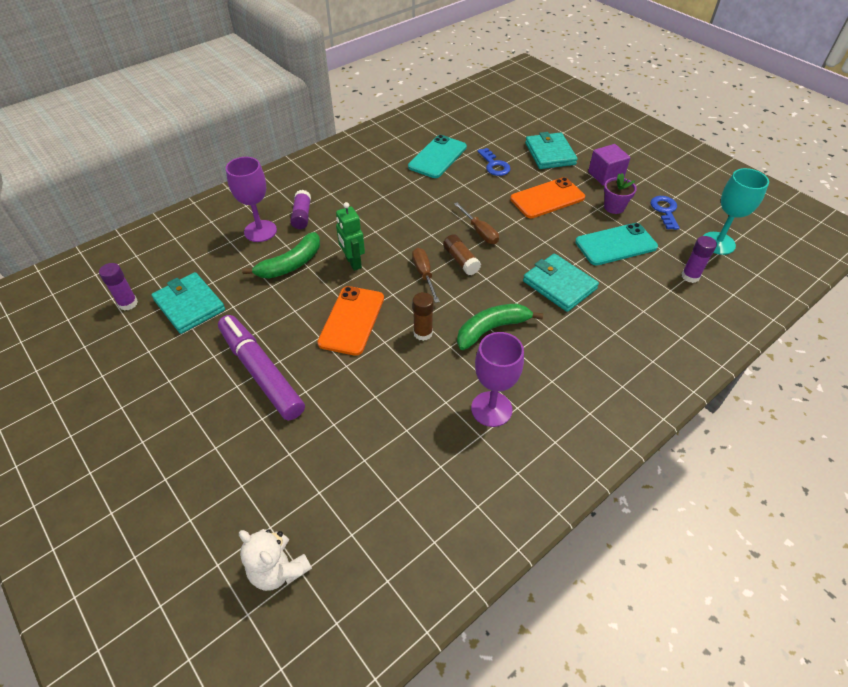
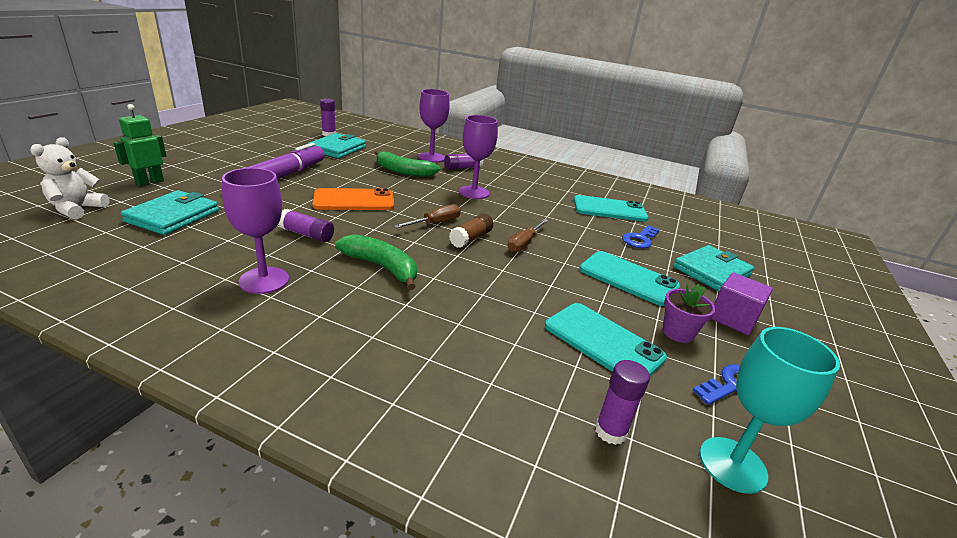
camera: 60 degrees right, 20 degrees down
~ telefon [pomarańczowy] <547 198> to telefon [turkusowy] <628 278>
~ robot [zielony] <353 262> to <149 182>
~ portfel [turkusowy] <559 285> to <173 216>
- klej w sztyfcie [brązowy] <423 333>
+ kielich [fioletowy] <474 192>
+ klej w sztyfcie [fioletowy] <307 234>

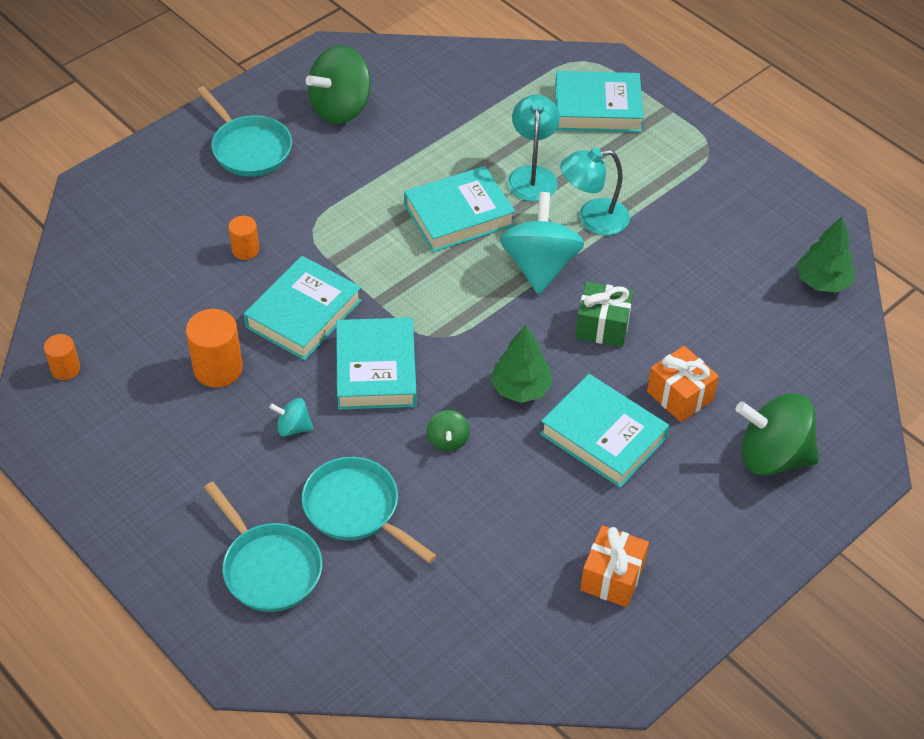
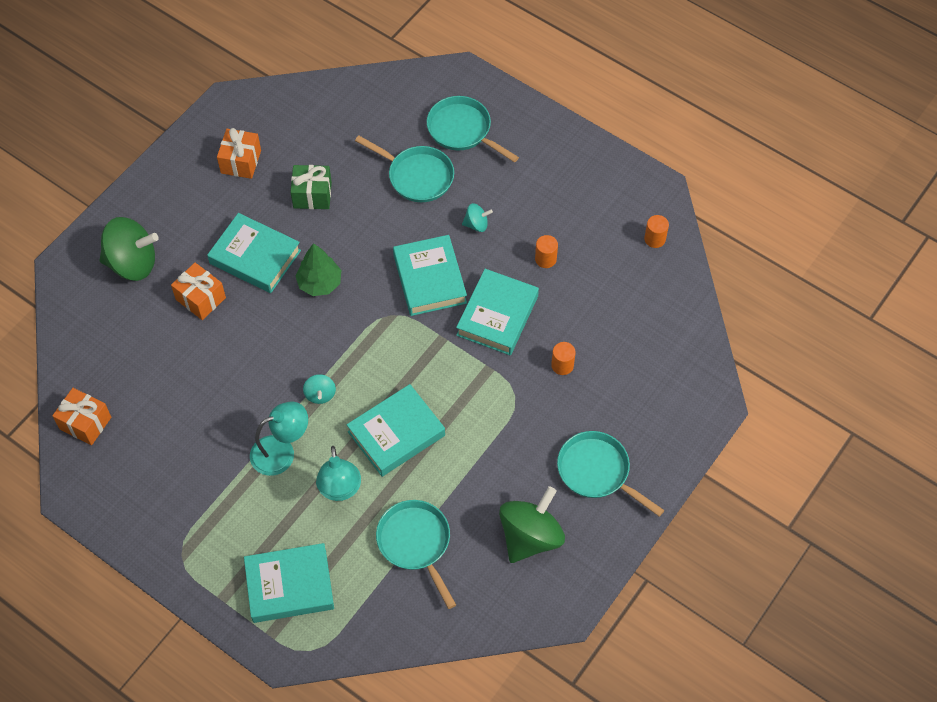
camera: 170 degrees right, 10 degrees up
~ bączek [turkusowy] <540 266> = <320 394> x0.47
~ drzewko [zielony] <822 282> to prezent [pomarańczowy] <85 423>
~ prezent [zielony] <602 326> to <312 195>
~ walec [pomarańczowy] <218 368> = <545 259> x0.59
- bączek [zielony] <448 440>
+ patelnia [turkusowy] <416 543>

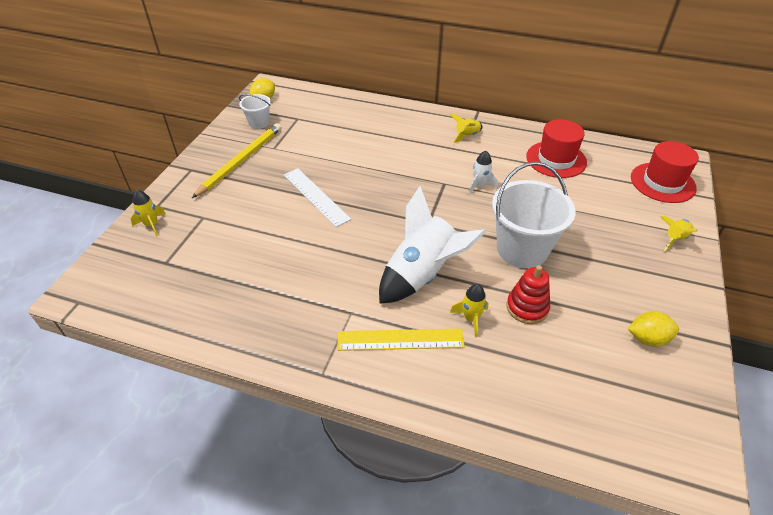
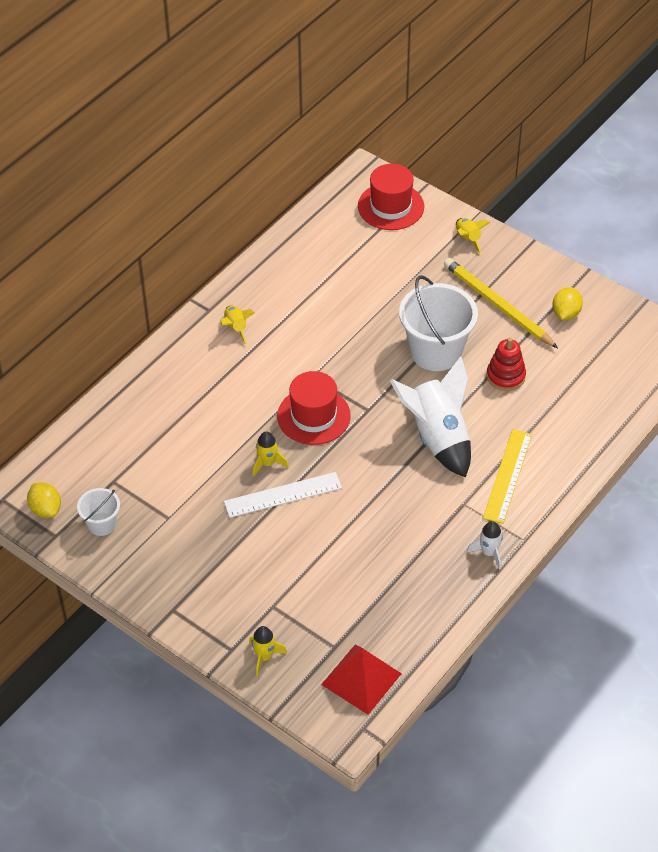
camera: 70 degrees left, 5 degrees up
~ kapelusz [czerwony] <556 159> to <313 416>
~ ołówek [żółty] <241 161> to <497 305>
~ rakieta [biały] <480 185> to <489 552>
~ rakieta [żółty] <471 319> to <267 463>
+ piramida [czerwony] <361 679>

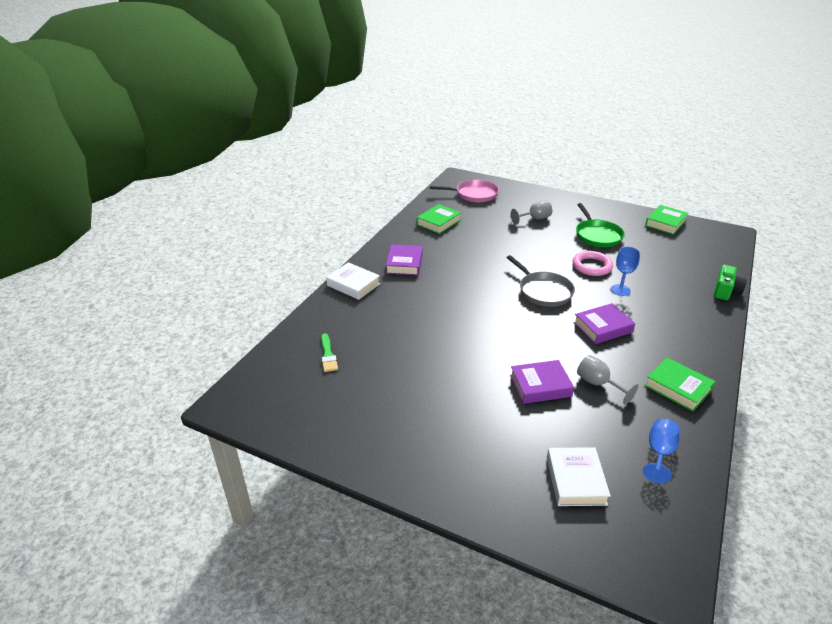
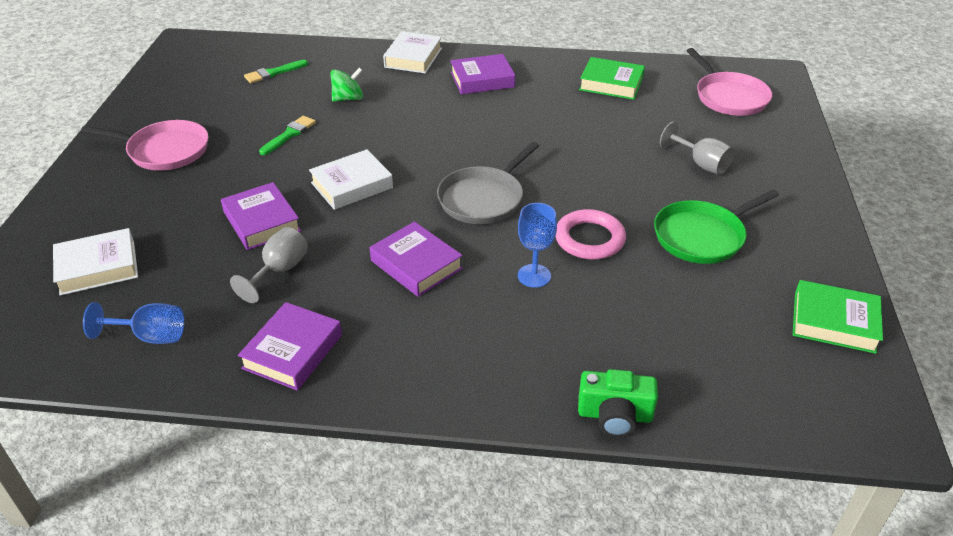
camera: 70 degrees right, 5 degrees up
~ książka [zielony] <678 388> to książka [fioletowy] <293 351>
+ bączek [zielony] <348 98>
+ pędzel [zielony] <289 134>
+ patelnia [różowy] <165 150>
+ książka [biały] <352 185>

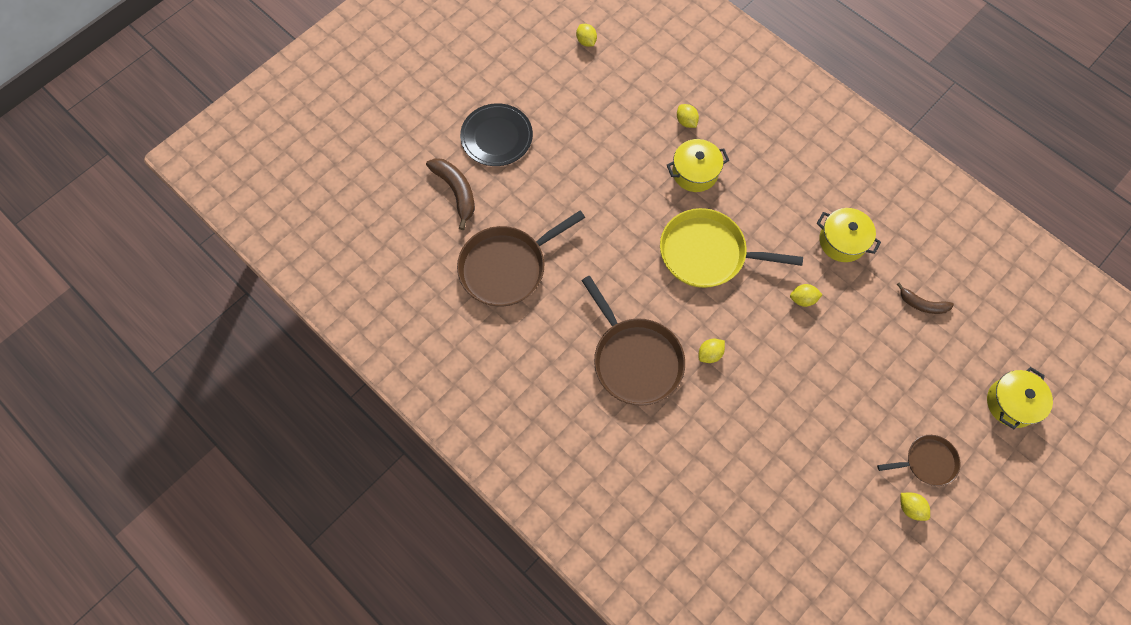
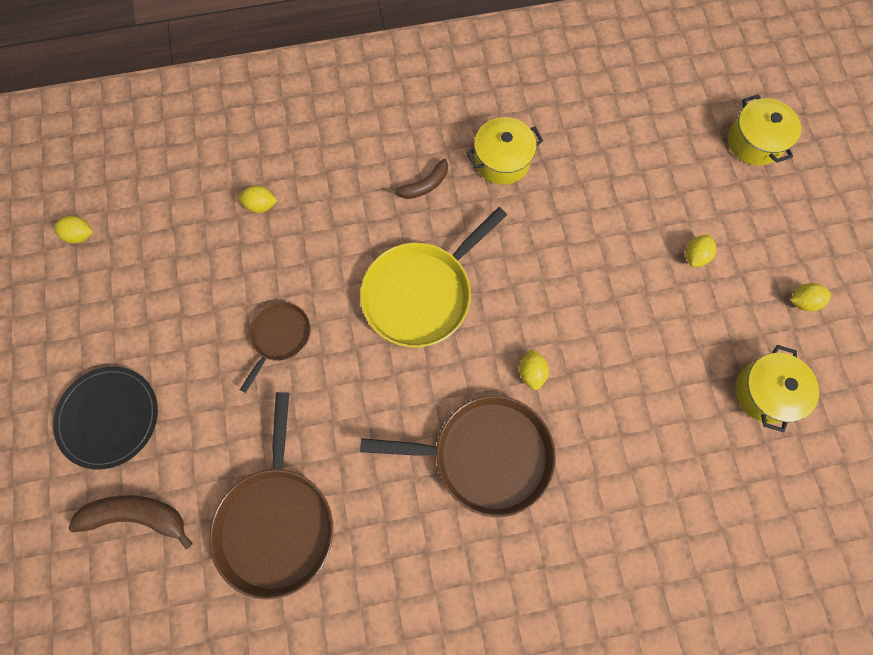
camera: 55 degrees left, 5 degrees up
~ garnek [żółty] <695 172> to <765 392>
~ banan [brązowy] <922 304> to <424 185>
~ cytryna [żółty] <803 299> to <694 256>
~ patelnia [brązowy] <927 462> to <280 336>

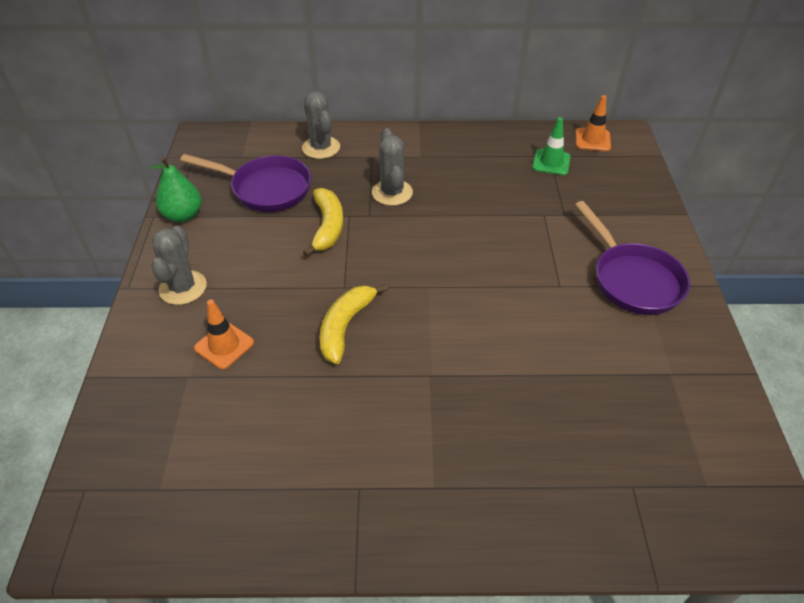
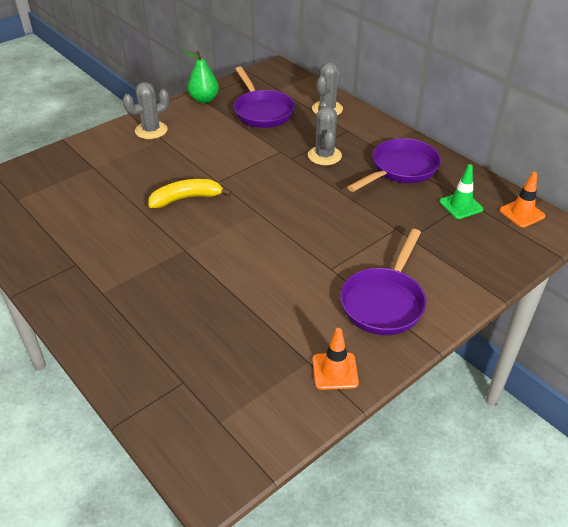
camera: 50 degrees right, 5 degrees down
~ kaktus [szary] <392 193> = <324 156> 45 degrees counterclockwise
- banan [żółty] <327 227>
~ pachołek [pomarańczowy] <224 345> to <335 371>
+ patelnia [fioletowy] <400 169>

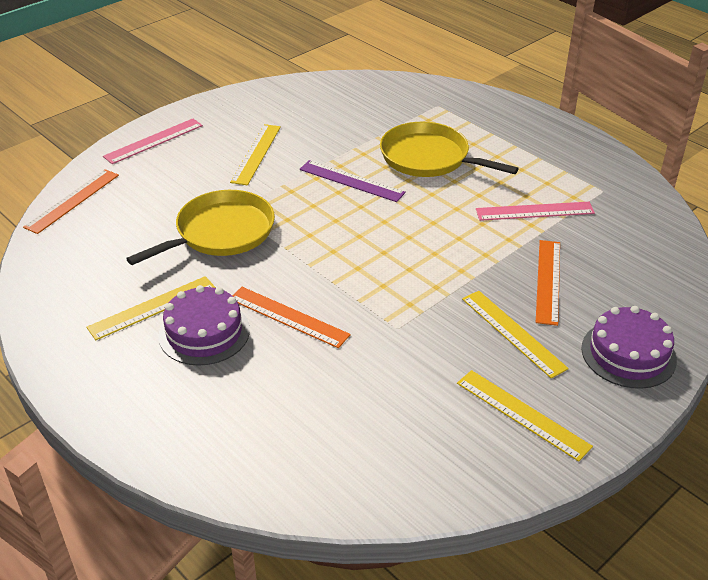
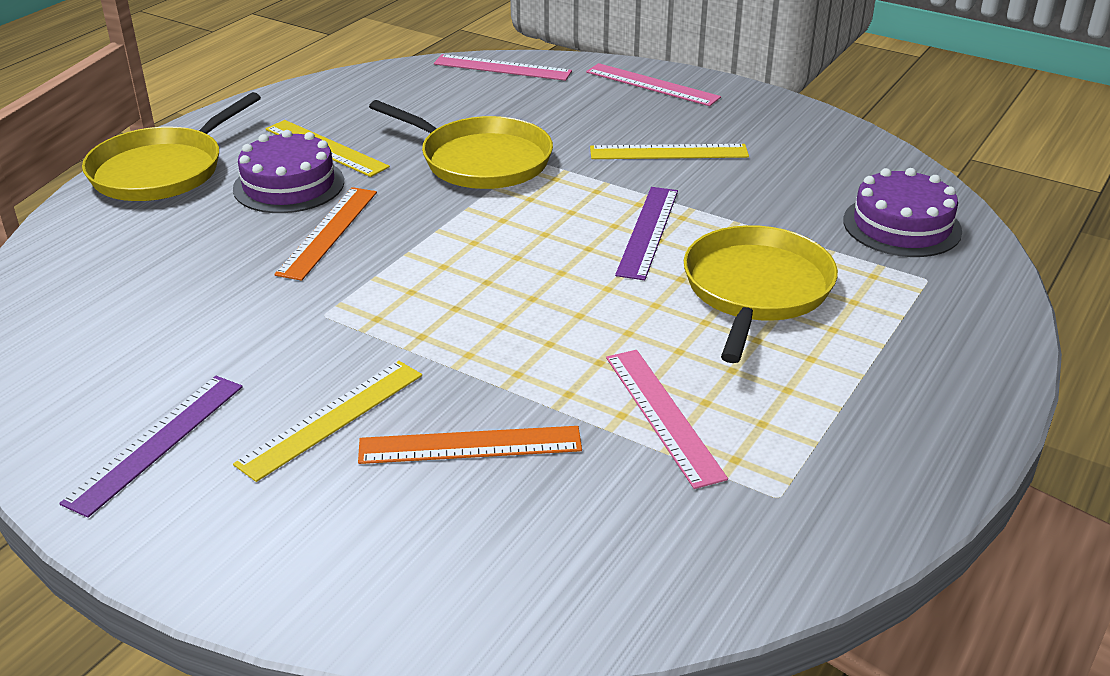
camera: 75 degrees right, 5 degrees down
~ linijka [pomarańczowy] <72 200> to linijka [różowy] <502 68>
~ tort [fioletowy] <628 354> to <902 226>
~ linijka [żółty] <522 414> to linijka [fioletowy] <156 442>
+ patelnia [żółty] <162 170>

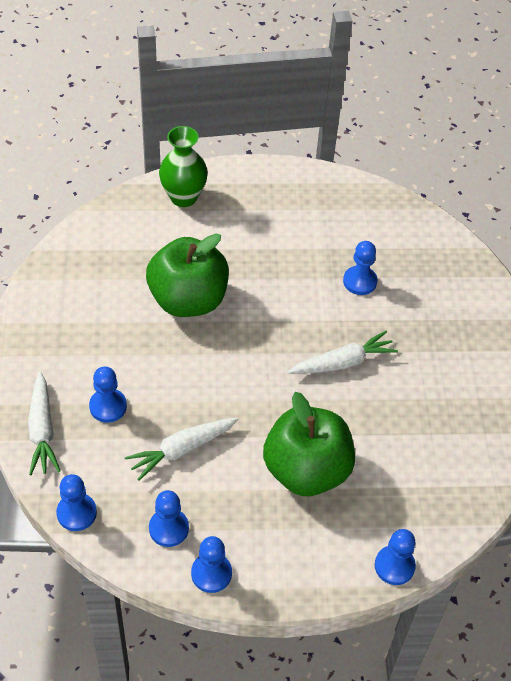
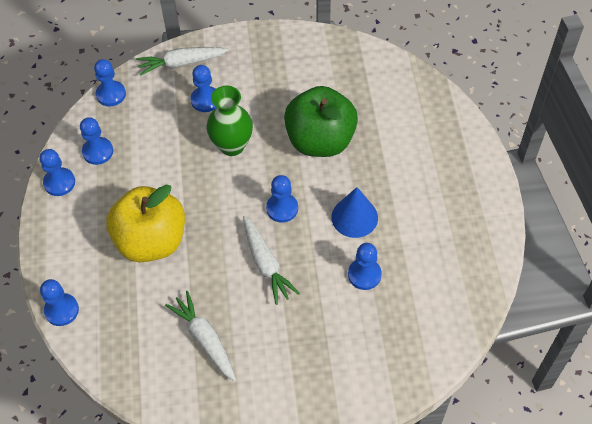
camera: 90 degrees right, 5 degrees up
~ wazon [zielony] <183 197> to <232 145>
~ jabłko [zielony] <306 470> to jabłko [żółty] <151 241>
~ marchewka [biały] <181 450> to <205 339>
+ pionek [niebieski] <282 208>
+ stożek [niebieski] <354 217>

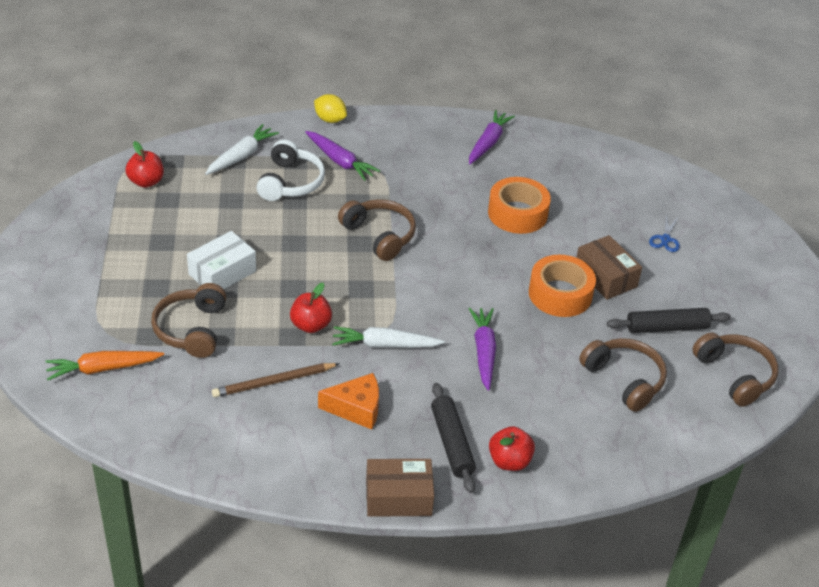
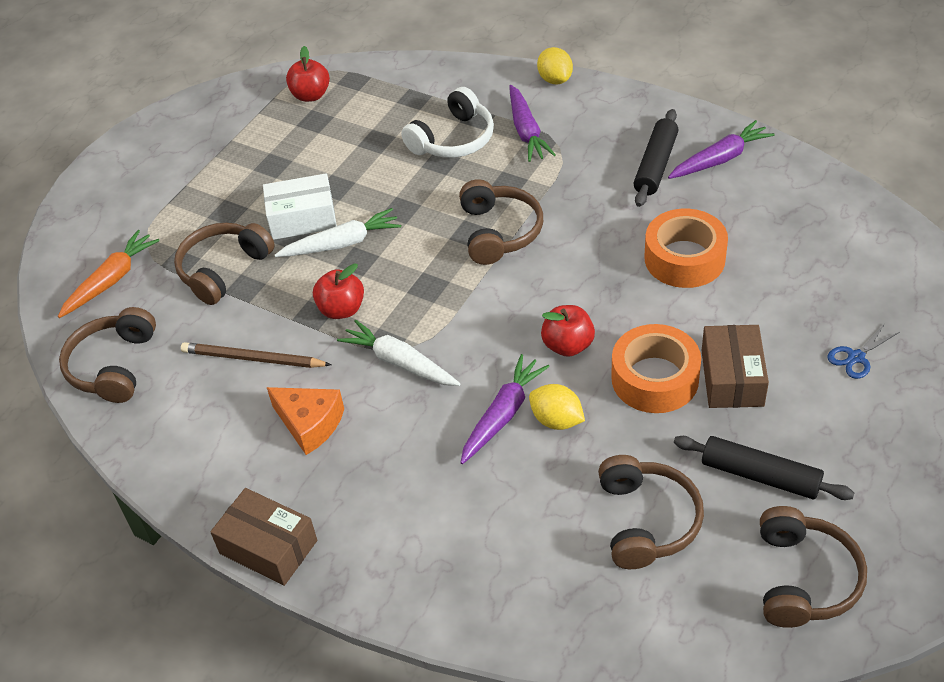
camera: 40 degrees right, 5 degrees up
~ marchewka [biały] <241 156> to <342 243>
~ marchewka [pomarańczowy] <103 369> = <111 280> 105 degrees clockwise
~ wałek do ciasta [czarny] <452 443> to <655 165>
~ jabłko [czerwony] <509 461> to <568 345>
+ słuchawki [brązowy] <113 366>
+ cytryna [żółty] <556 420>

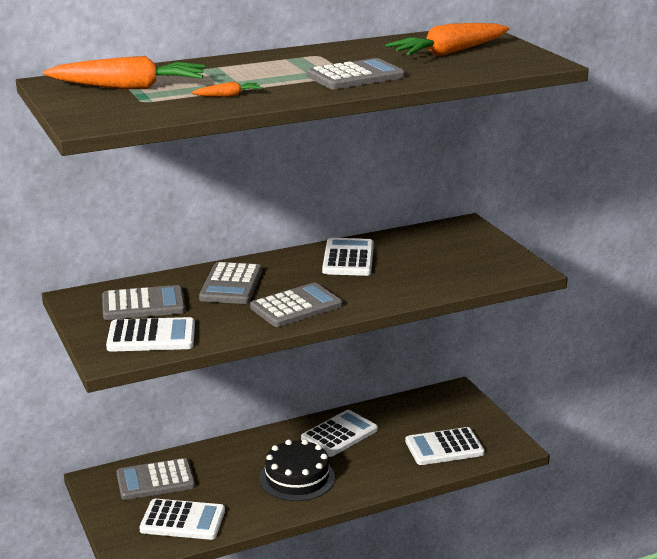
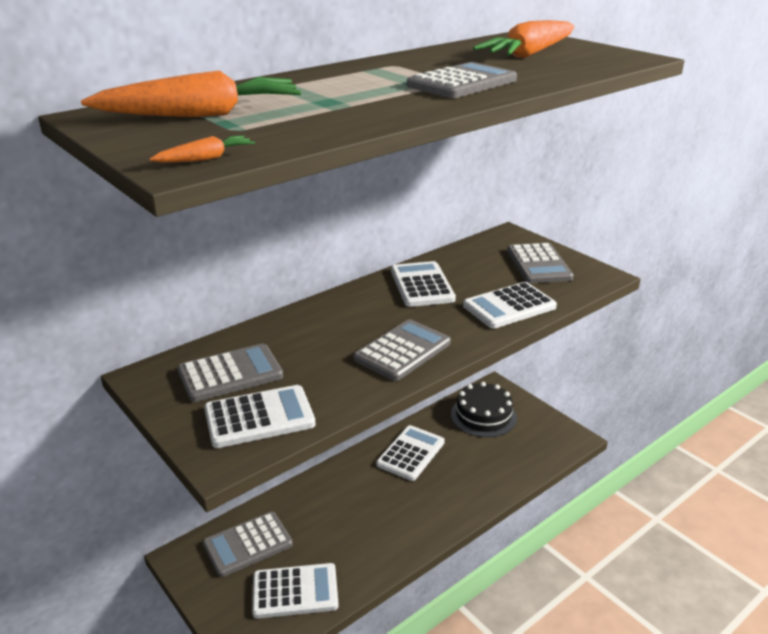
camera: 15 degrees left, 5 degrees up
~ marchewka [pomarańczowy] <228 96> to <206 159>
~ kalkulator [szary] <231 284> to <538 264>
~ kalkulator [biały] <444 447> to <509 306>
~ tort [czarny] <297 478> to <483 415>

